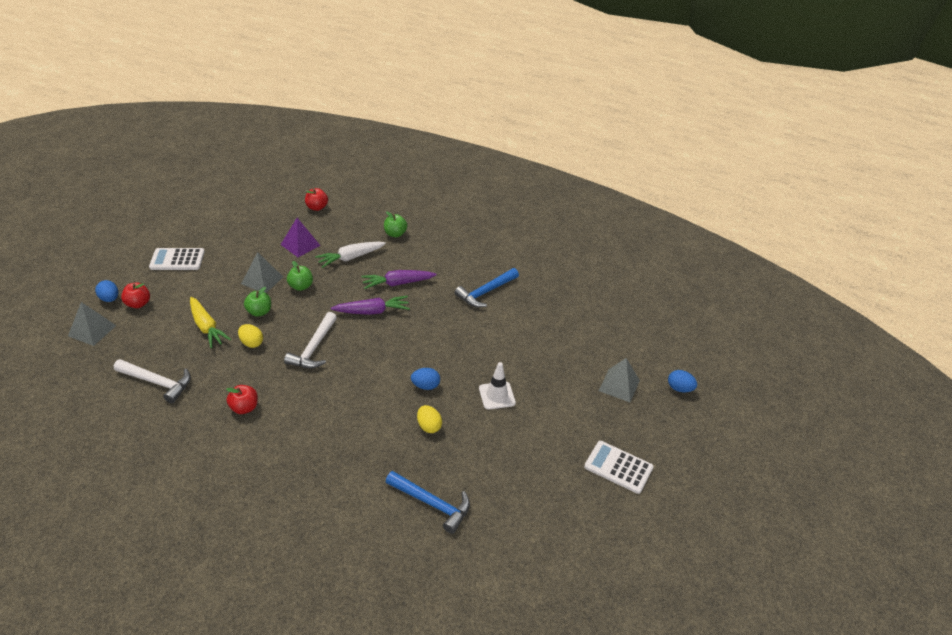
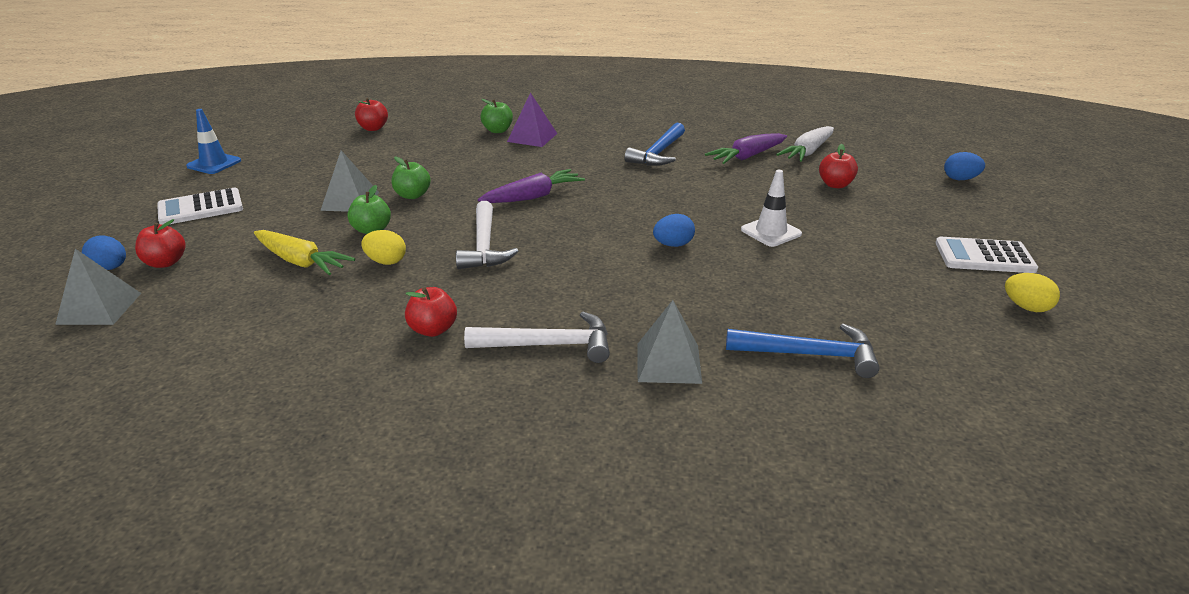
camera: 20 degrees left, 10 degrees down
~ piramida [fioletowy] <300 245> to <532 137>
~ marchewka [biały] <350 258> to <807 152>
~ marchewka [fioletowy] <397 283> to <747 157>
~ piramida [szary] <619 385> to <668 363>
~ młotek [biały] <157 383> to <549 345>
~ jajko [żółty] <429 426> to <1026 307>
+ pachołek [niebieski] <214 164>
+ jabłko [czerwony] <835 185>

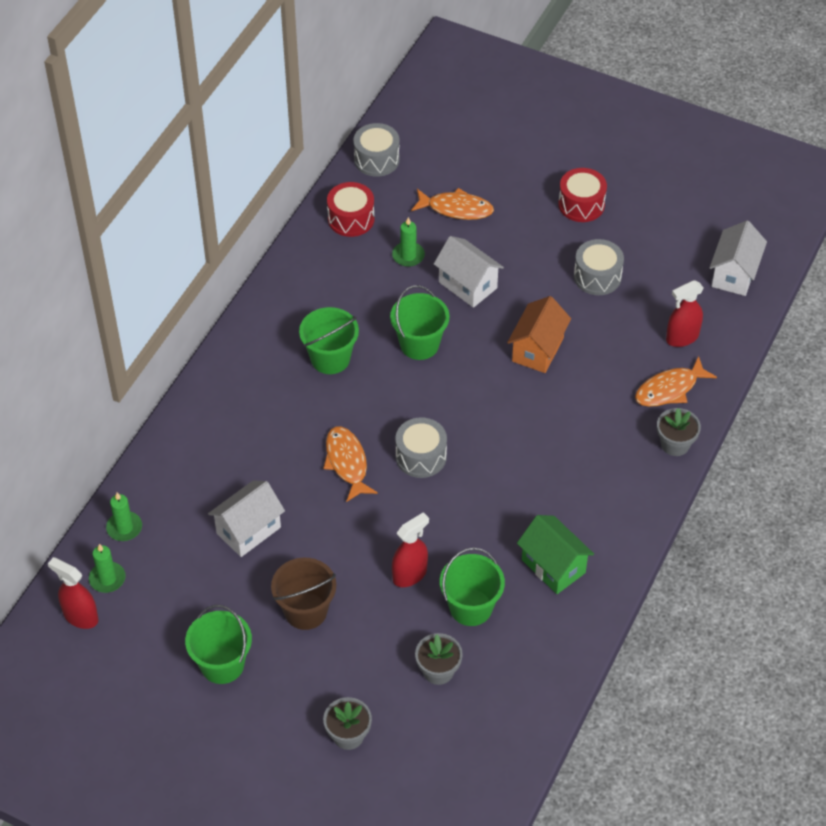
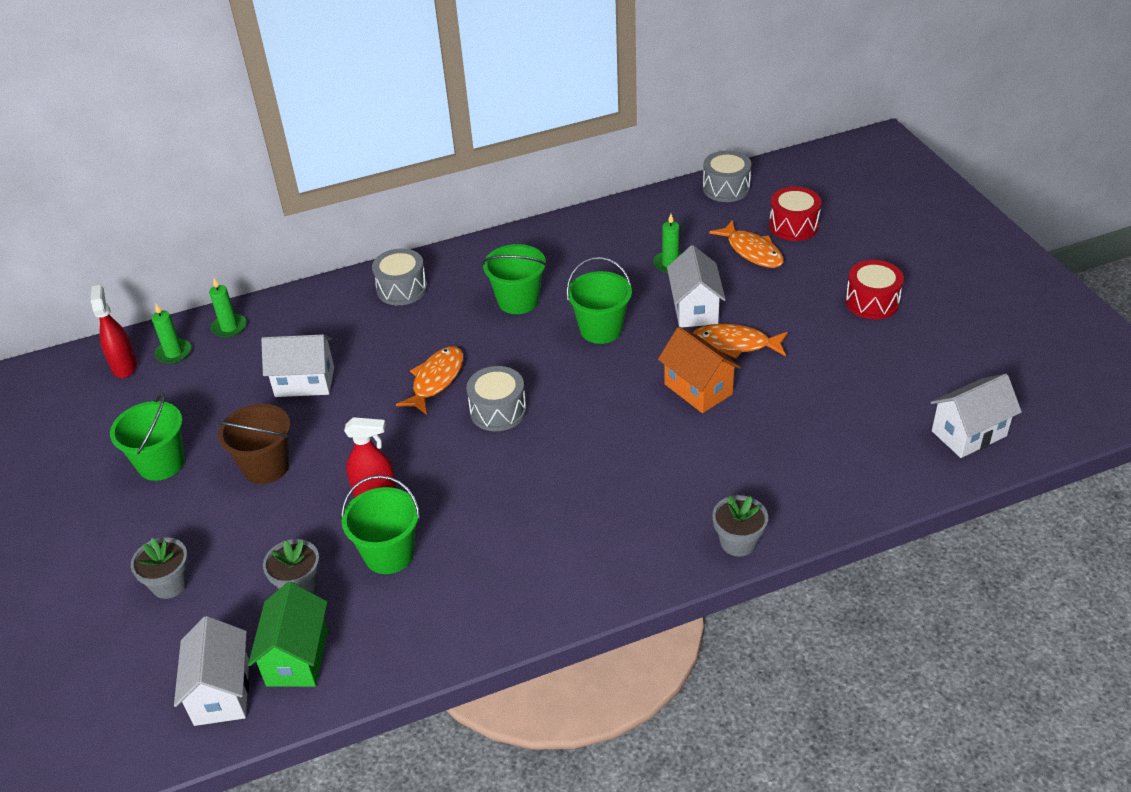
camera: 45 degrees right, 10 degrees down
~ bęben [czerwony] <351 219> to <793 226>
~ bęben [szary] <597 276> to <402 289>
- spryskiwacz [czerwony] <682 338>
~ domek [pomarańczowy] <538 350> = <698 389> 75 degrees clockwise
~ ryba [pomarańczowy] <669 389> to <735 344>
~ domek [zielony] <553 566> to <297 657>
+ domek [biały] <221 692>

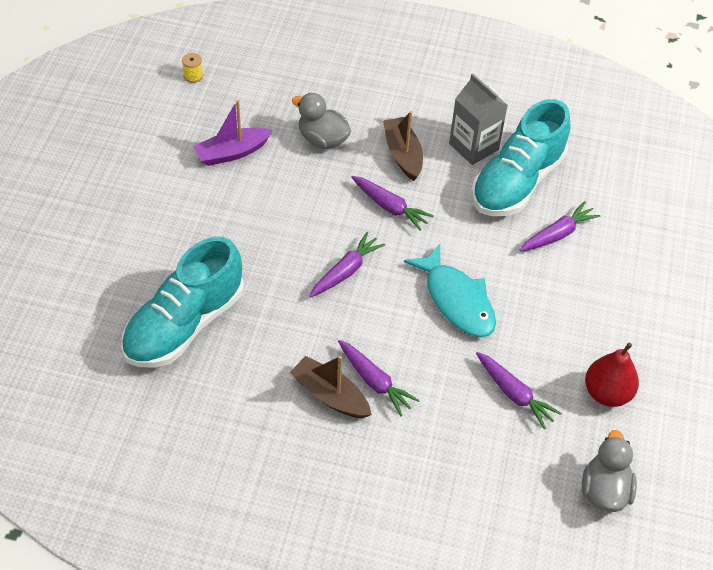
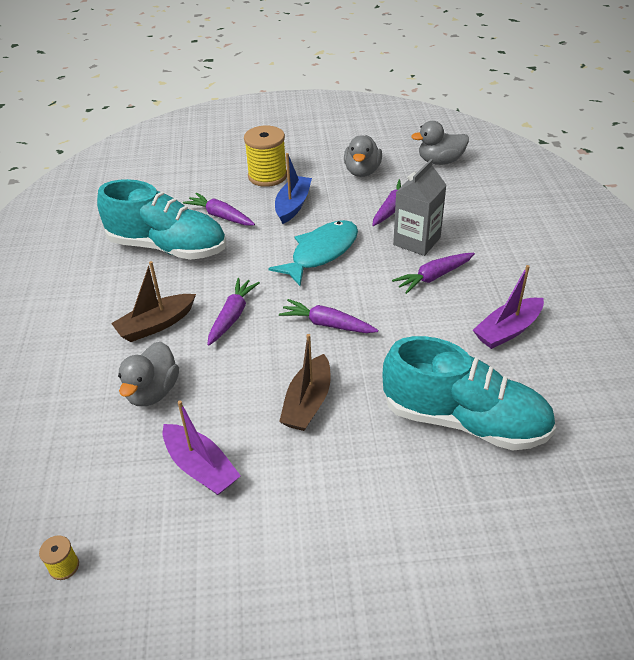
camera: 105 degrees left, 10 degrees down
~ karton mleka [szary] <473 146> to <416 241>
~ marchewka [fioletowy] <374 381> = <433 277> 150 degrees counterclockwise
~ gruszka [czerwony] <607 393> to kaczka [szary] <362 171>
~ łódka [brązowy] <330 395> to <308 403>
+ szpulka [żółty] <267 176>
+ łódka [niebieski] <293 205>
+ łódka [fioletowy] <507 330>

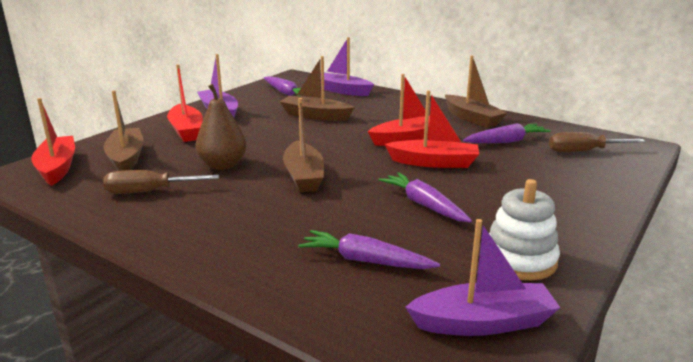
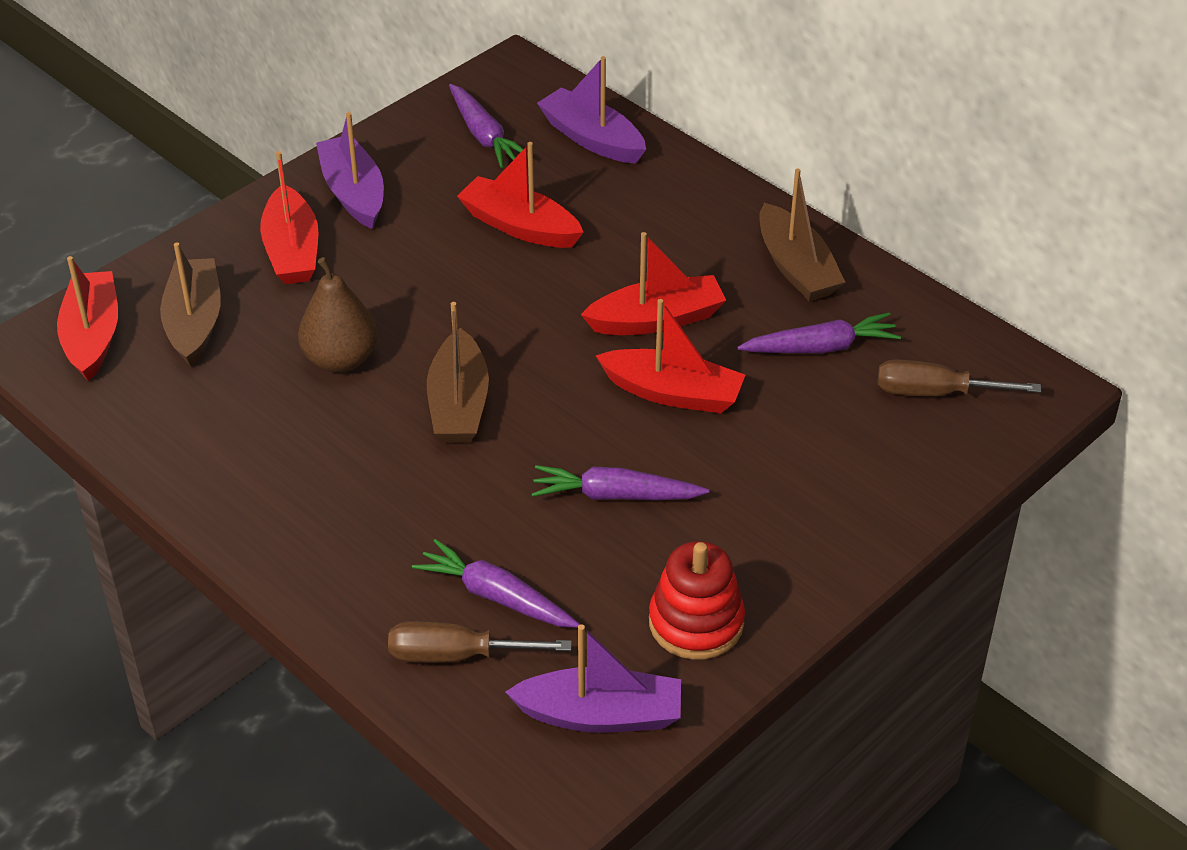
camera: 10 degrees right, 20 degrees up
~ łódka [brązowy] <315 116> to łódka [czerwony] <520 226>
~ śrubokręt [brązowy] <149 192> to <456 655>
~ marchewka [fioletowy] <424 205> = <615 495> 60 degrees counterclockwise
~ zabawka nakładanka [biały] <519 260> to zabawka nakładanka [czerwony] <696 623>

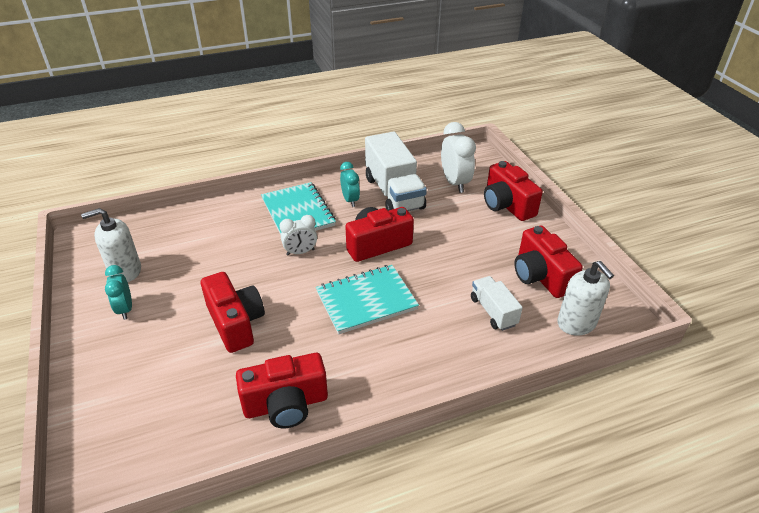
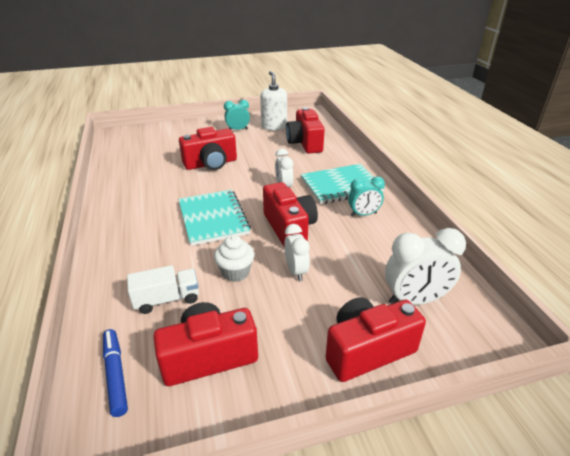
camera: 95 degrees right, 5 degrees down
- ciężarówka [biały] <394 193>
~ dozownik mydła [biały] <576 323> to flamaster [niebieski] <115 375>
~ aparat fotograficzny [czerwony] <286 404> to <305 143>
+ budzik [biały] <296 271>
+ muffinka [biały] <235 272>

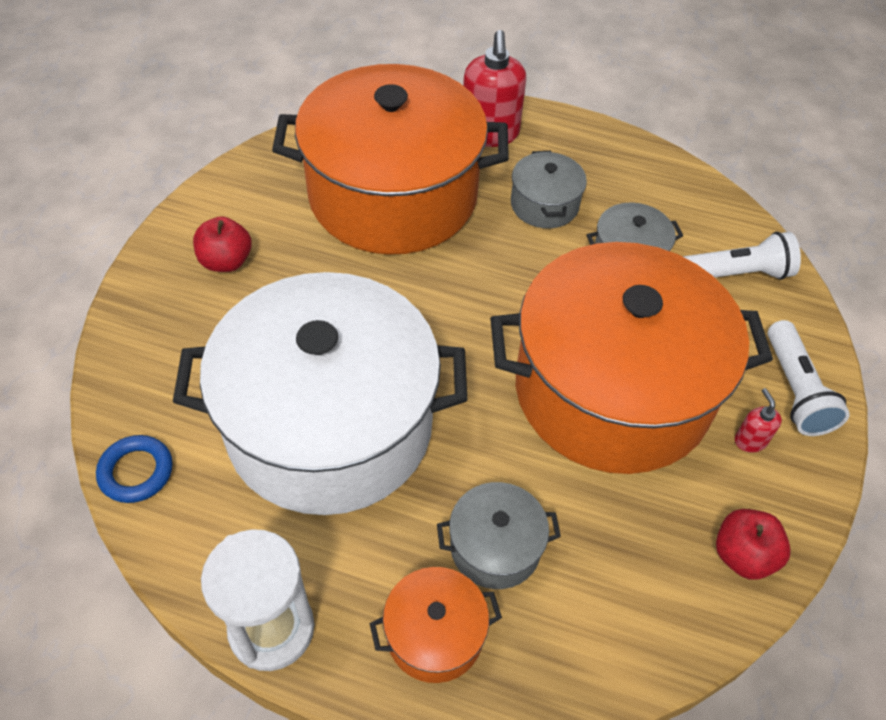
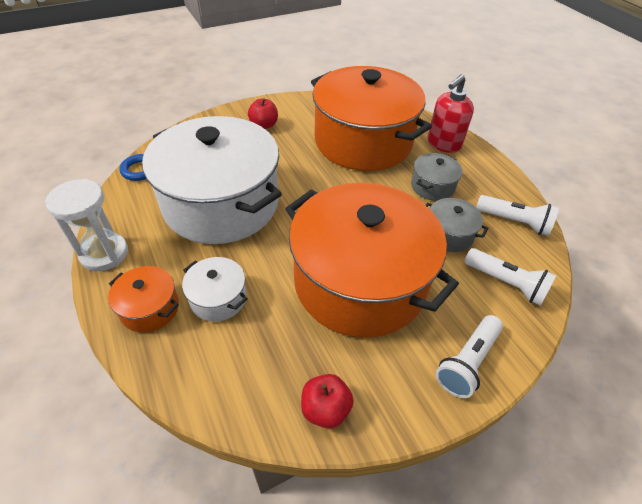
camera: 45 degrees right, 5 degrees down
- dozownik mydła [czerwony] <750 440>
~ garnek [szary] <495 547> to garnek [biały] <218 298>
+ latarka [biały] <514 222>

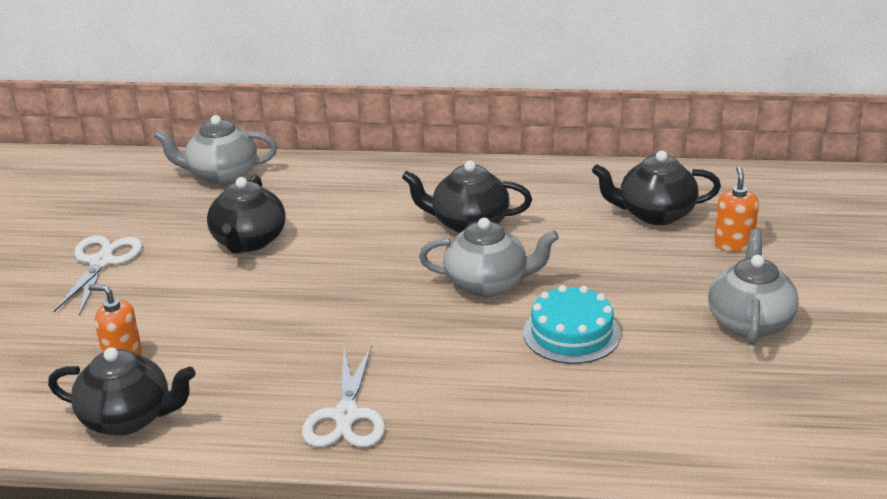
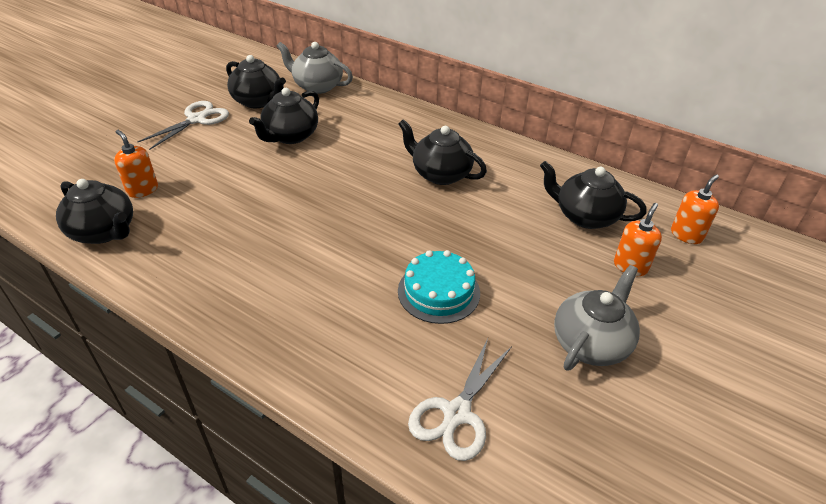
camera: 25 degrees right, 10 degrees up
- imbryk [szary] <488 283>
~ nożyczki [biały] <346 416> to <457 413>
+ imbryk [czarny] <258 101>
+ dozownik mydła [pomarańczowy] <686 235>

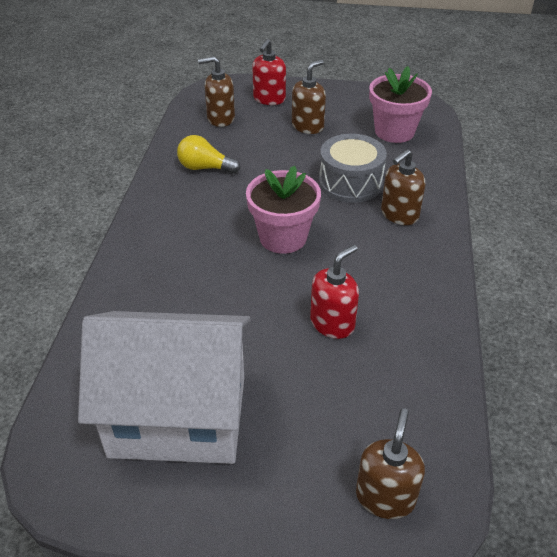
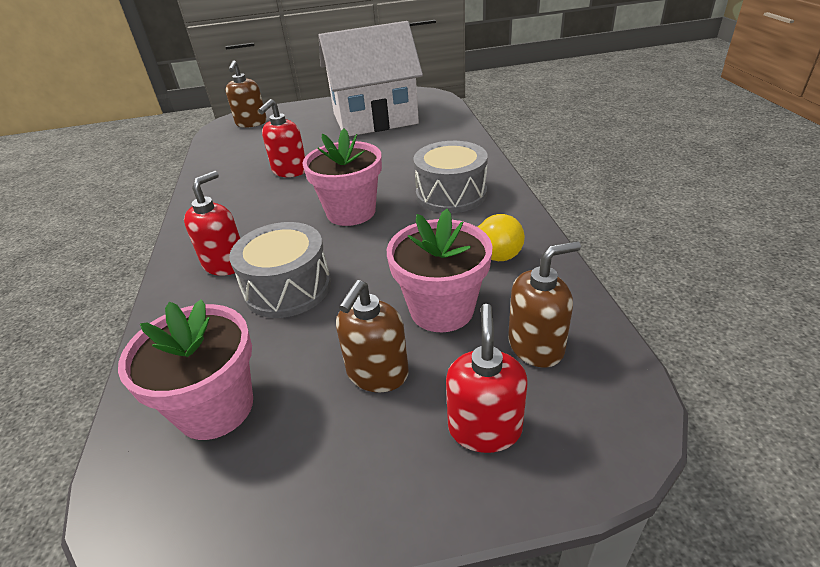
camera: 165 degrees right, 5 degrees down
~ dozownik mydła [brązowy] <399 215> to dozownik mydła [czerwony] <225 264>
+ bęben [szary] <451 194>
+ doniczka [różowy] <441 309>

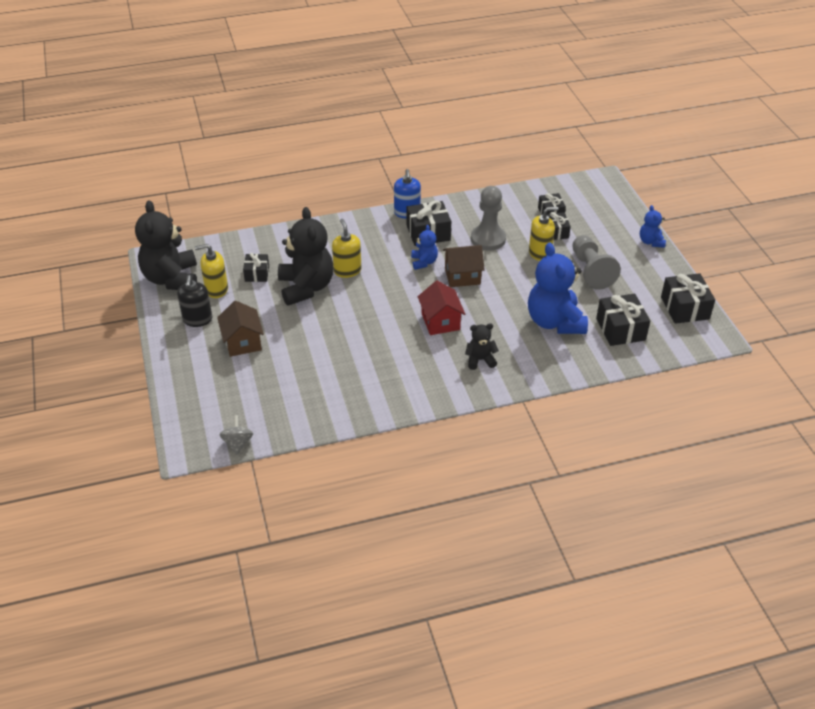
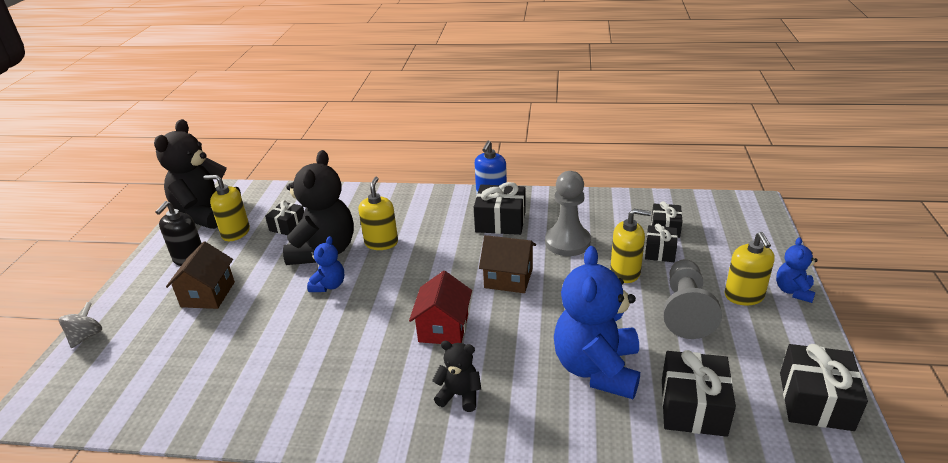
camera: 25 degrees right, 10 degrees down
~ miś [niebieski] <424 262> to <329 285>
~ bączek [szary] <238 443> to <86 336>
+ dozownik mydła [żółty] <744 296>

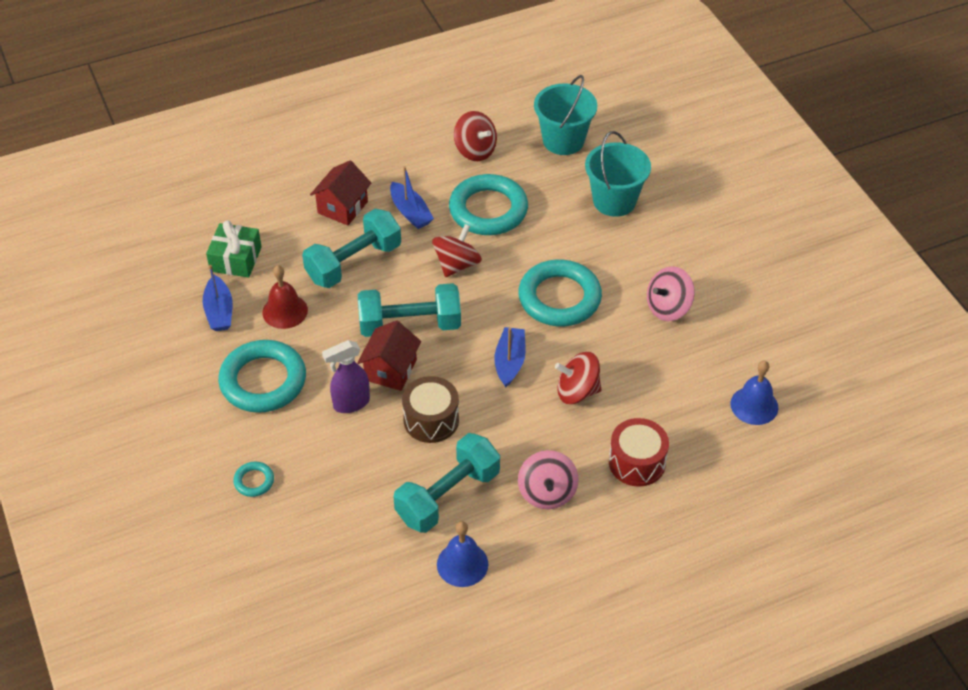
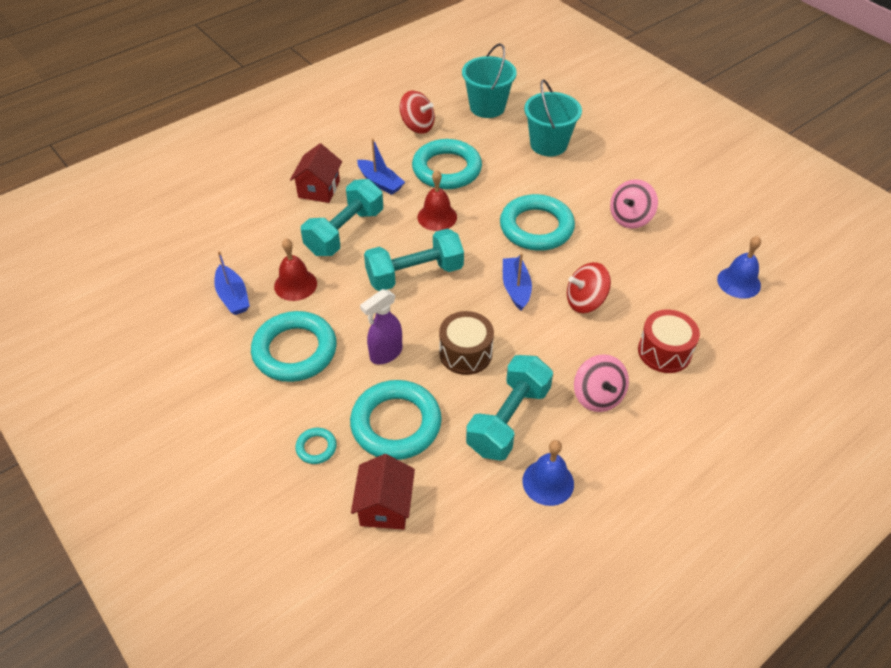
camera: 15 degrees left, 0 degrees up
- prezent [zielony] <236 259>
~ bączek [czerwony] <457 264> to dzwonek [czerwony] <437 217>
~ domek [czerwony] <390 370> to <385 506>
+ pierścień [turkusowy] <396 424>

